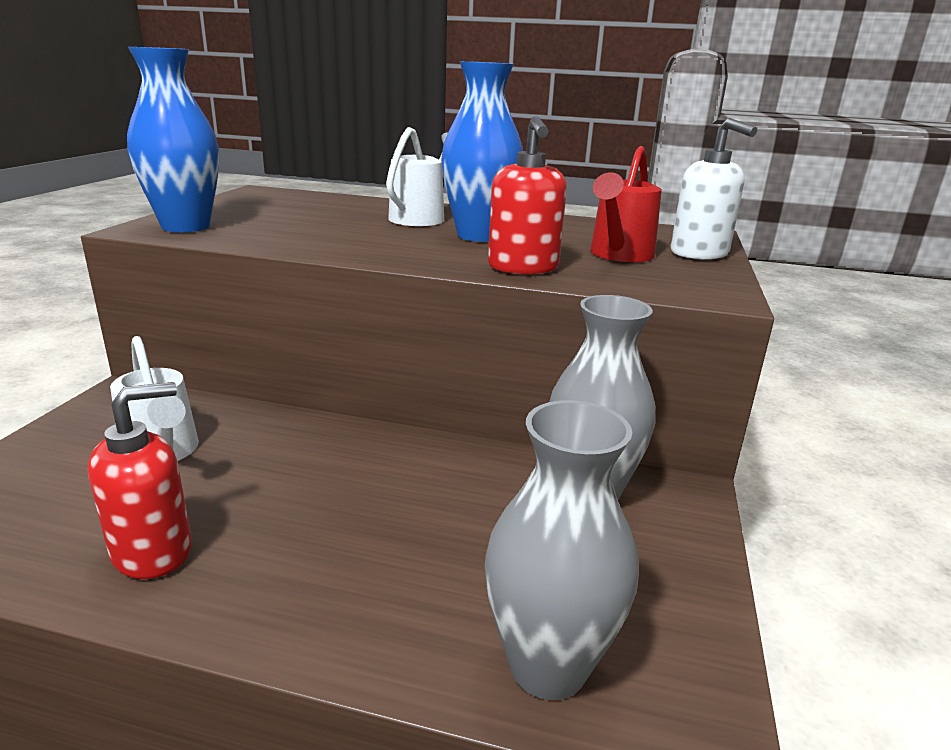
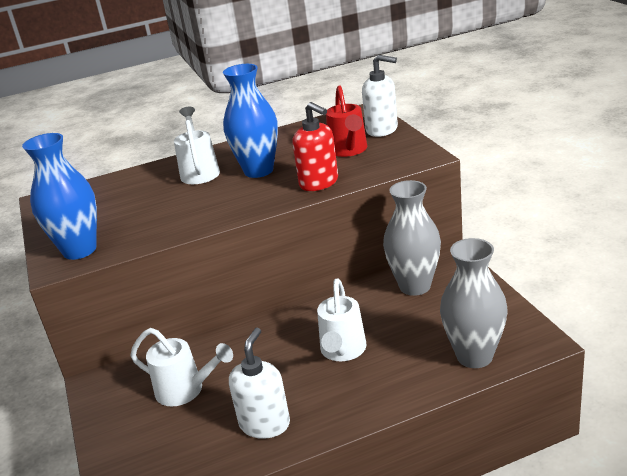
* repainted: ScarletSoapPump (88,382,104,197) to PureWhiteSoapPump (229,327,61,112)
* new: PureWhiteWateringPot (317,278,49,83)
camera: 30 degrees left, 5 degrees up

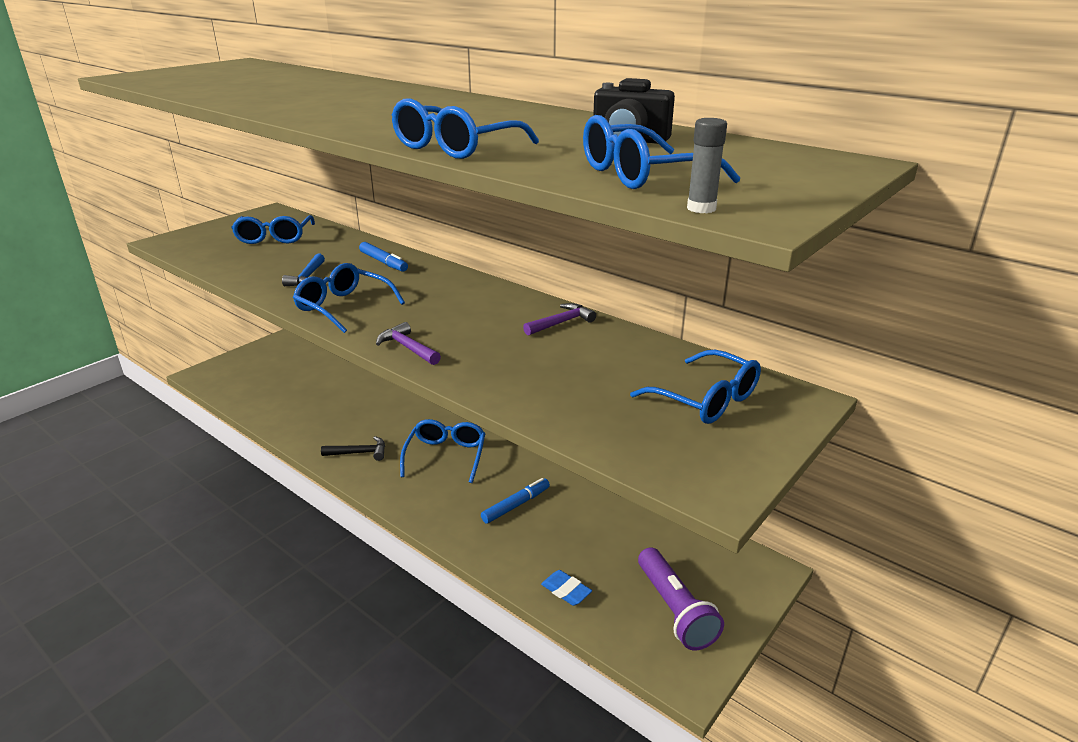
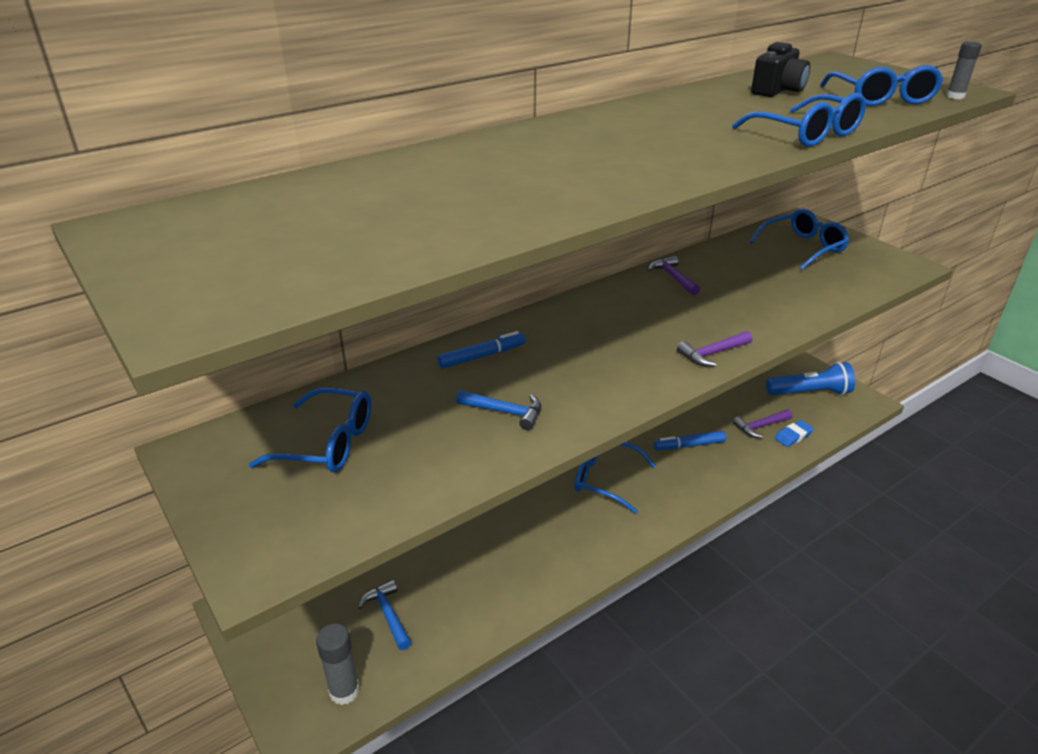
* new: AshGreyGlueStick (316,624,43,81)
* new: RoyalBlueClawHammer (358,580,53,70)
* rotated: RoyalBlueFeltPen (481,478,69,46) = (654,431,72,19) 75 degrees counterclockwise
* new: VioletClawHammer (733,409,59,29)
* repainted: VioletFlashlight (638,547,86,103) to RoyalBlueFlashlight (766,362,89,33)
* gone: RoyalBlueSpectacles (293,263,112,70)
* gone: EbonyClawHammer (321,436,64,25)
camera: 75 degrees left, 5 degrees up

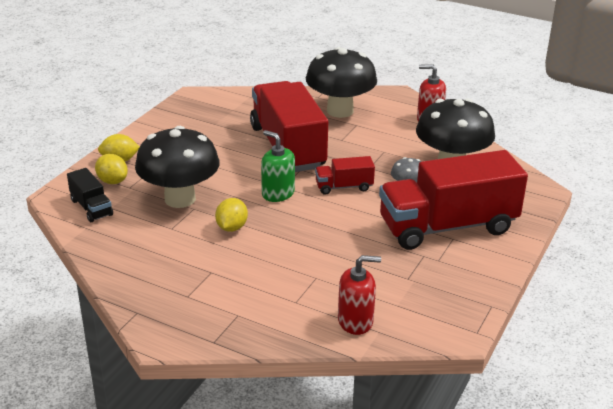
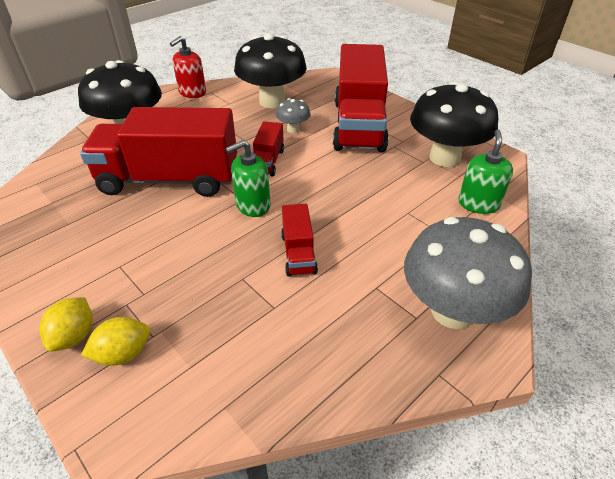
* swapped: GoldenCitrusFruit (215,198,33,34) to ScarletToyTruck (281,204,37,72)
* new: AshGreyToadstool (404,217,128,112)
* shifted: EbonyToadstool (135,126,85,82) to (410,82,88,85)
* repainted: ScarletSoapPump (338,255,43,80) to LeafGreenSoapPump (458,130,55,84)
* gone: EbonyToyTruck (67,168,46,54)
camera: 70 degrees left, 10 degrees up

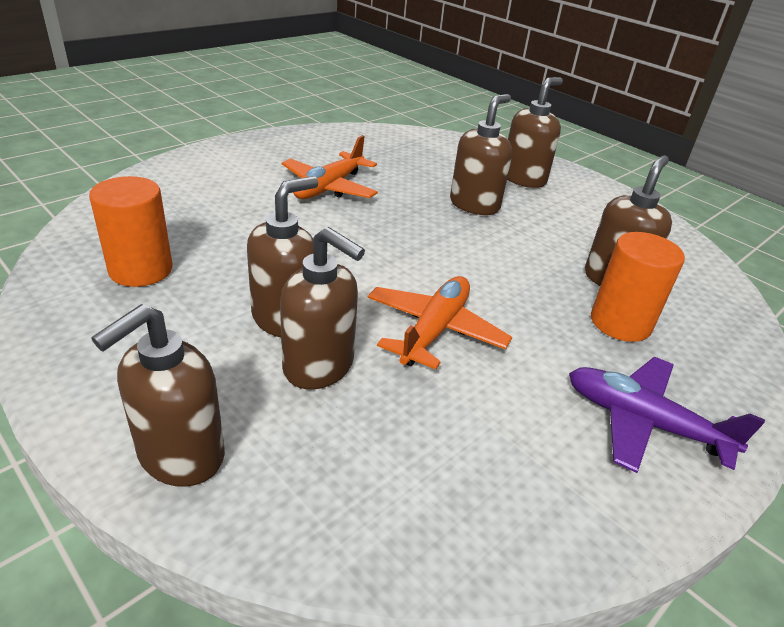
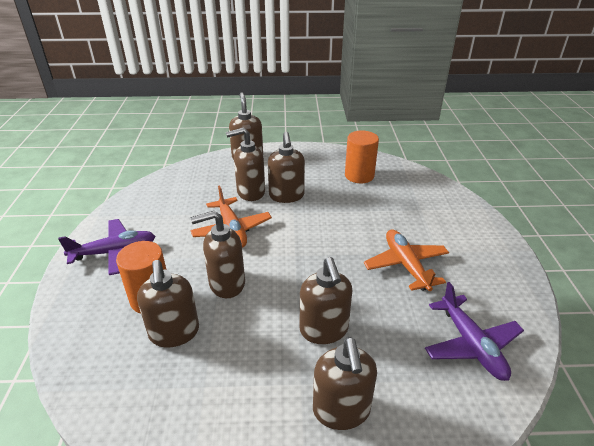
* new: BrownSoapPump (191,211,54,87)
* new: VioletAeroplane (425,282,99,99)
camera: 135 degrees right, 0 degrees up

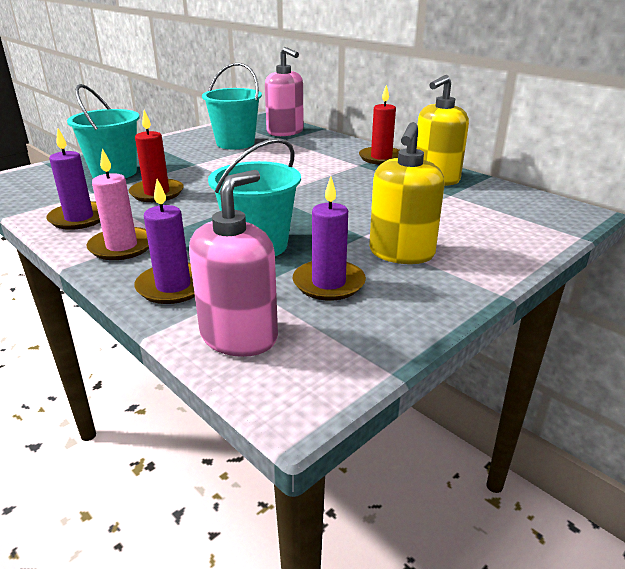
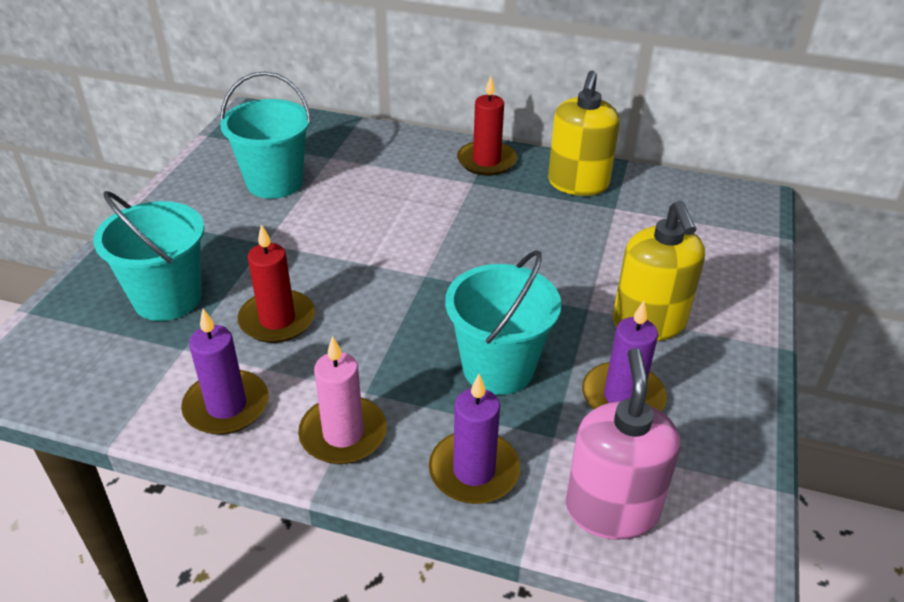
* gone: RosePinkSoapPump (265,47,39,89)
camera: 30 degrees left, 10 degrees up

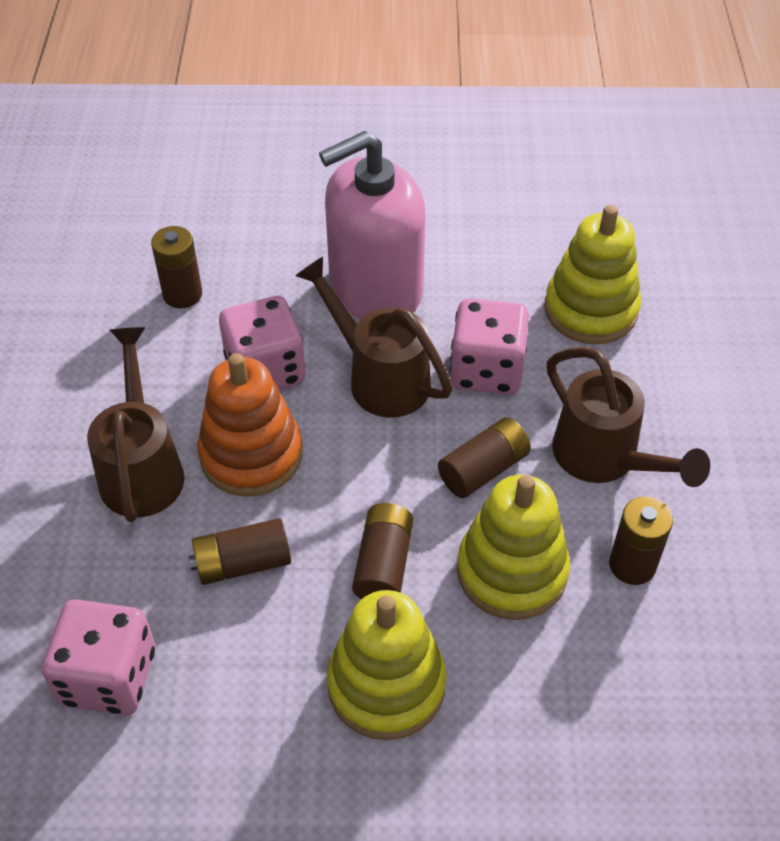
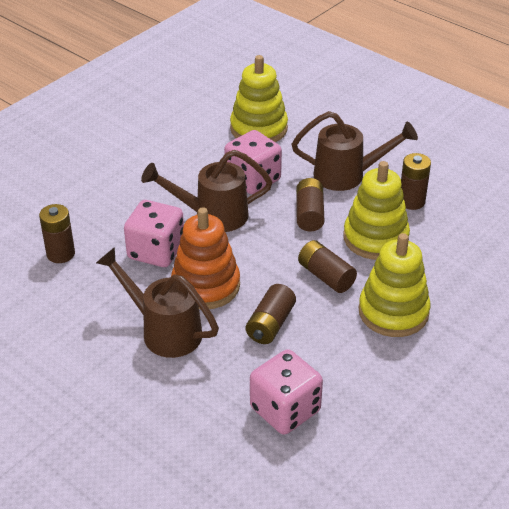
* gone: RosePinkSoapPump (319,131,107,188)
camera: 50 degrees left, 10 degrees down

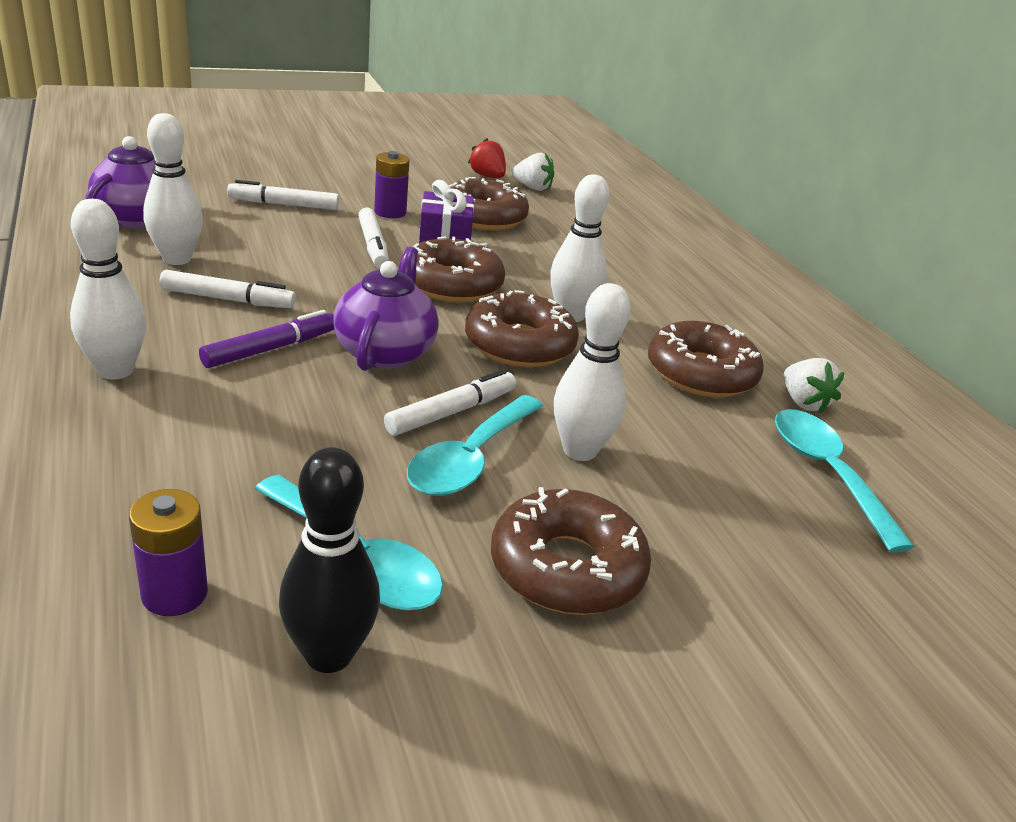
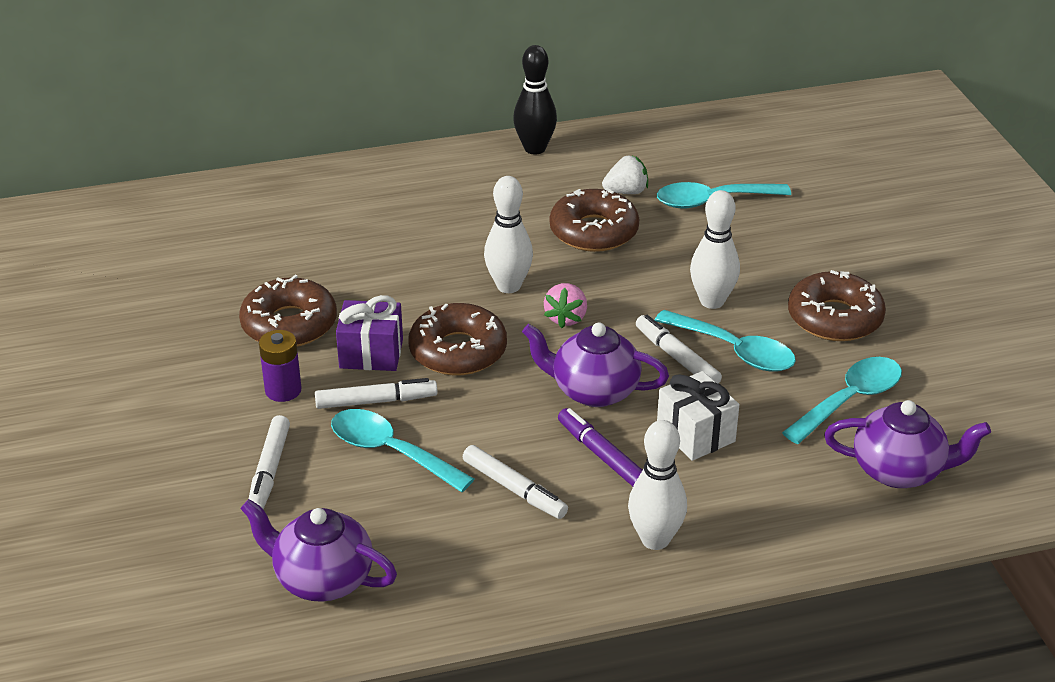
* new: TurquoiseSpoon (331,409,143,83)
* rotated: PureWhiteFeltPen (160,270,136,38) = (463,445,105,74) 120 degrees clockwise
* shifted: EbonyTenpin (279,447,101,226) to (513,45,44,109)
* swapped: BrownDoughnut (465,290,114,77) to RosePinkToyStrawberry (544,283,43,45)
* new: PureWhitePresent (657,371,82,90)
* swapped: VioletBattery (129,489,79,127) to VioletTeapot (824,400,167,88)
* gone: PureWhiteTenpin (143,113,60,152)
* gone: ScarletToyStrawberry (468,138,38,40)
* gone: PureWhiteToyStrawberry (512,153,42,38)
camera: 80 degrees left, 5 degrees up

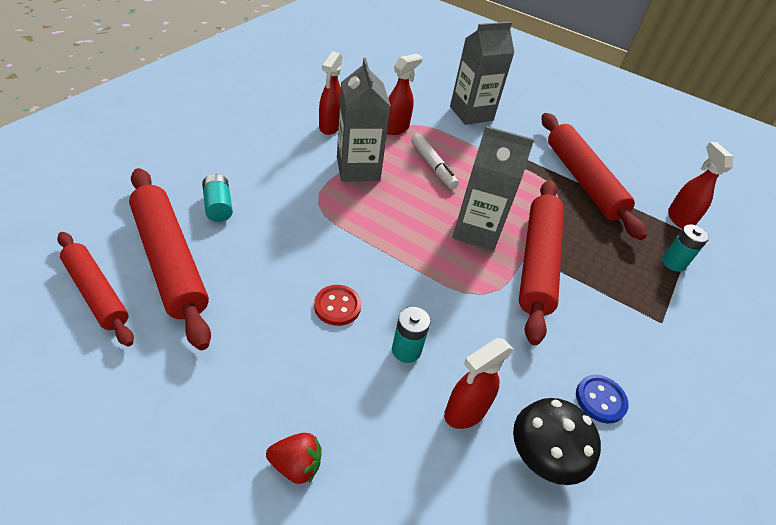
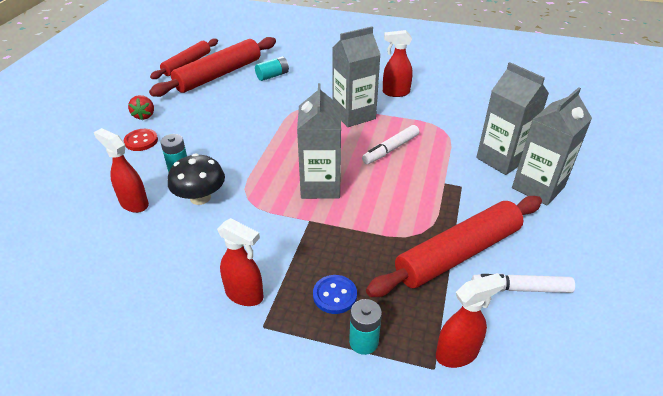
* shifted: ScarletShirtButton (314,285,47,41) to (124,129,34,22)
* shifted: ScarletToyStrawberry (266,433,56,51) to (128,95,26,25)
* shifted: EbonyToadstool (513,398,88,87) to (168,153,57,52)
* shifted: ScarletSprayBottle (387,54,35,81) to (217,218,47,88)
* shifted: RoyalBlueShirtButton (576,375,53,49) to (313,275,44,39)
* new: PureWhiteFeltPen (472,274,103,19)
* new: AshGreyJuiceCarton (512,87,80,119)
* gone: ScarletDoughRoller (519,180,45,165)
camera: 80 degrees right, 5 degrees down

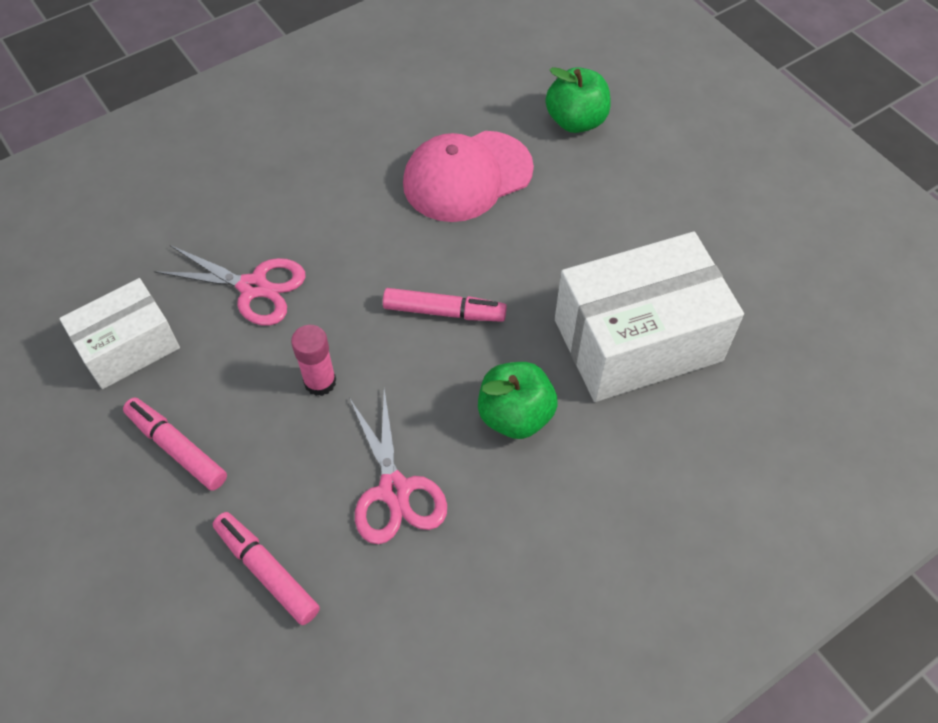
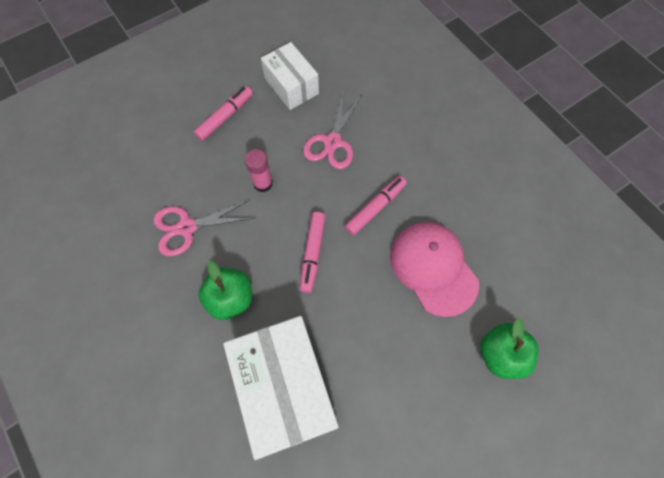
* shifted: RosePinkFeltPen (213,512,107,113) to (344,176,63,60)
camera: 90 degrees right, 10 degrees up

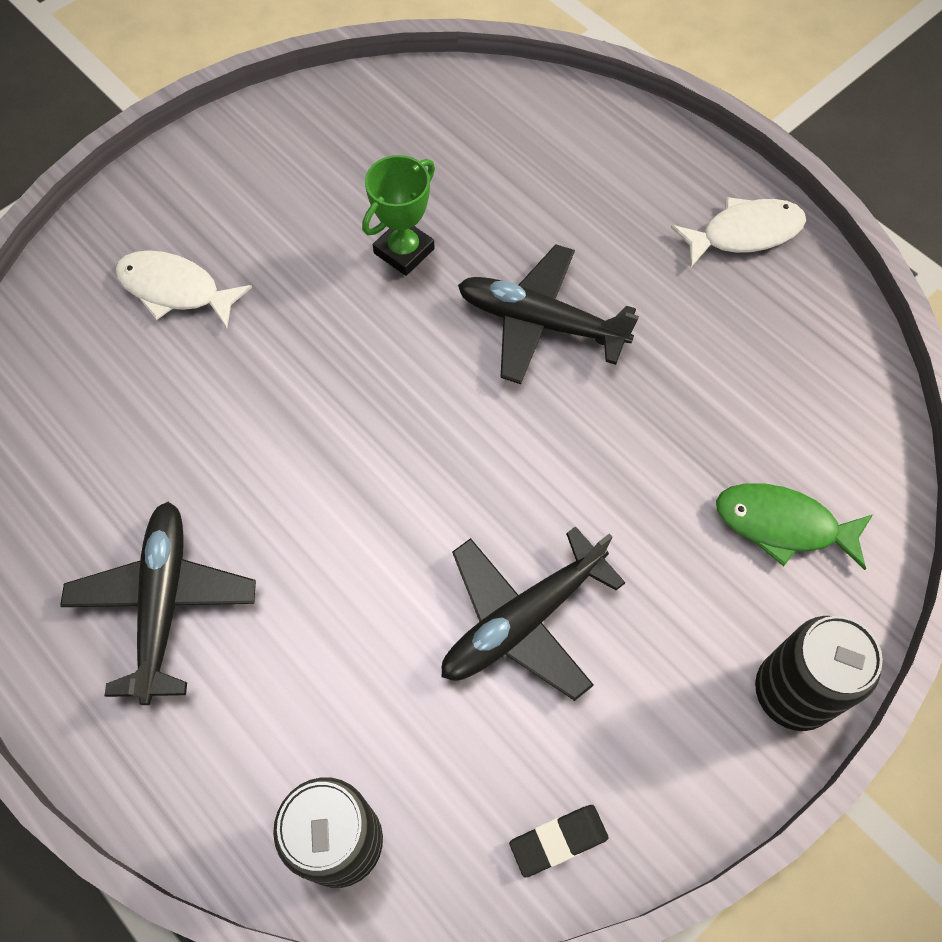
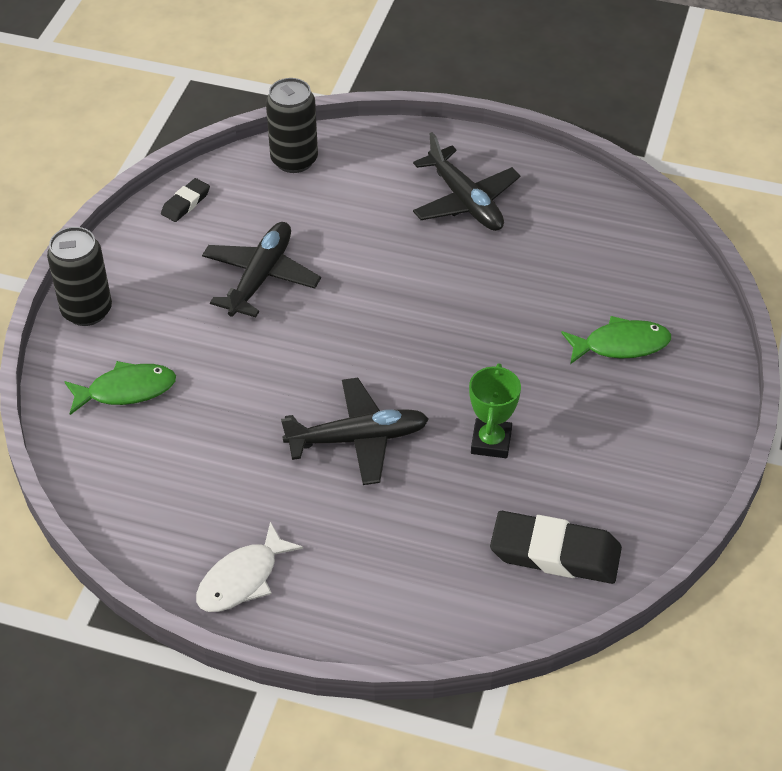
* new: EbonyEraser (490,511,132,73)
* repainted: PureWhiteToyFish (115,250,137,79) to LeafGreenToyFish (561,316,110,48)
camera: 150 degrees right, 15 degrees down

